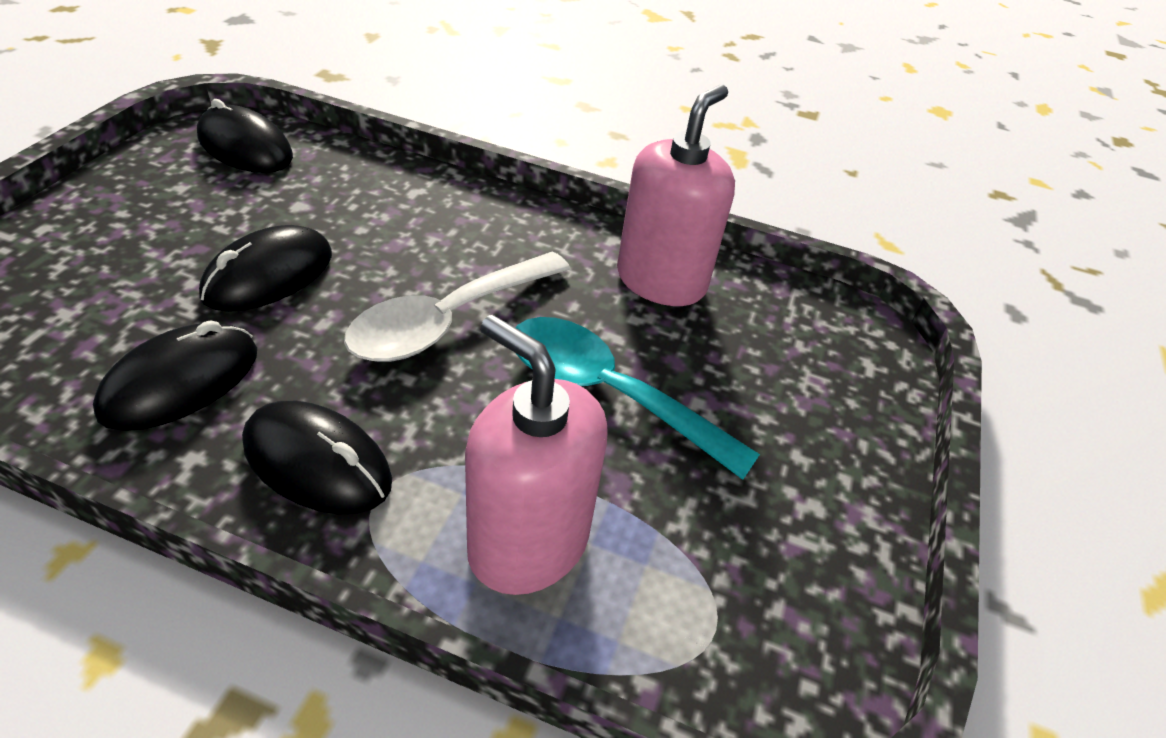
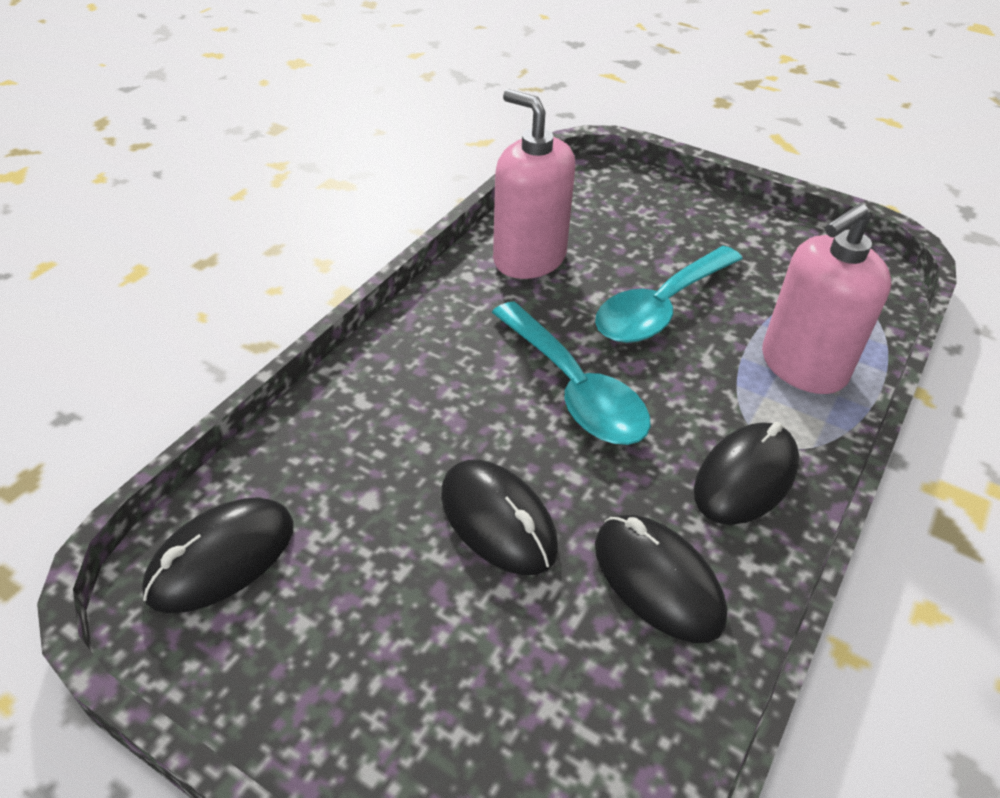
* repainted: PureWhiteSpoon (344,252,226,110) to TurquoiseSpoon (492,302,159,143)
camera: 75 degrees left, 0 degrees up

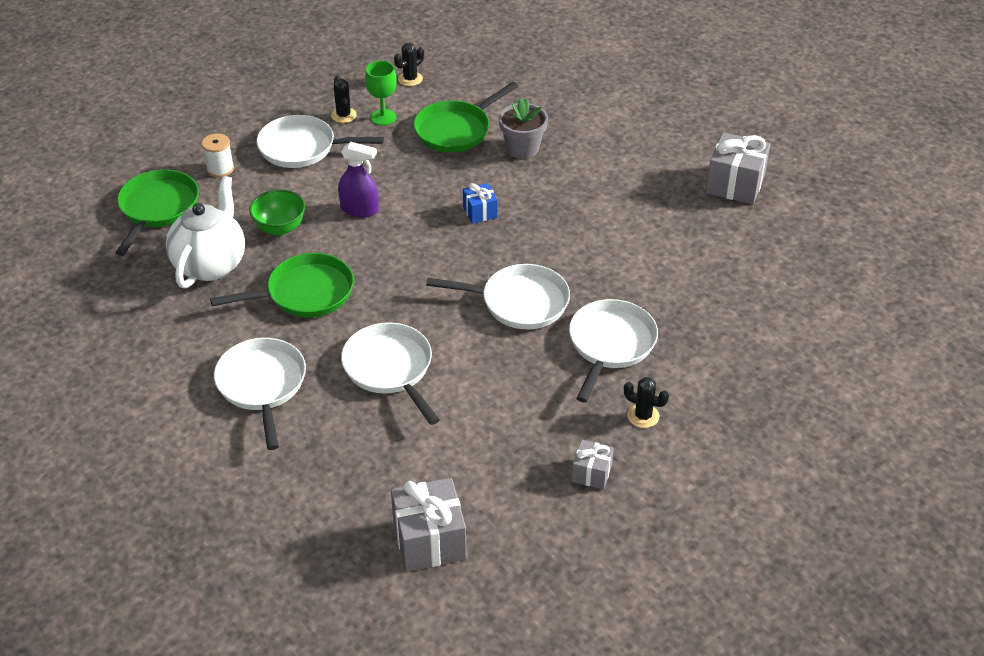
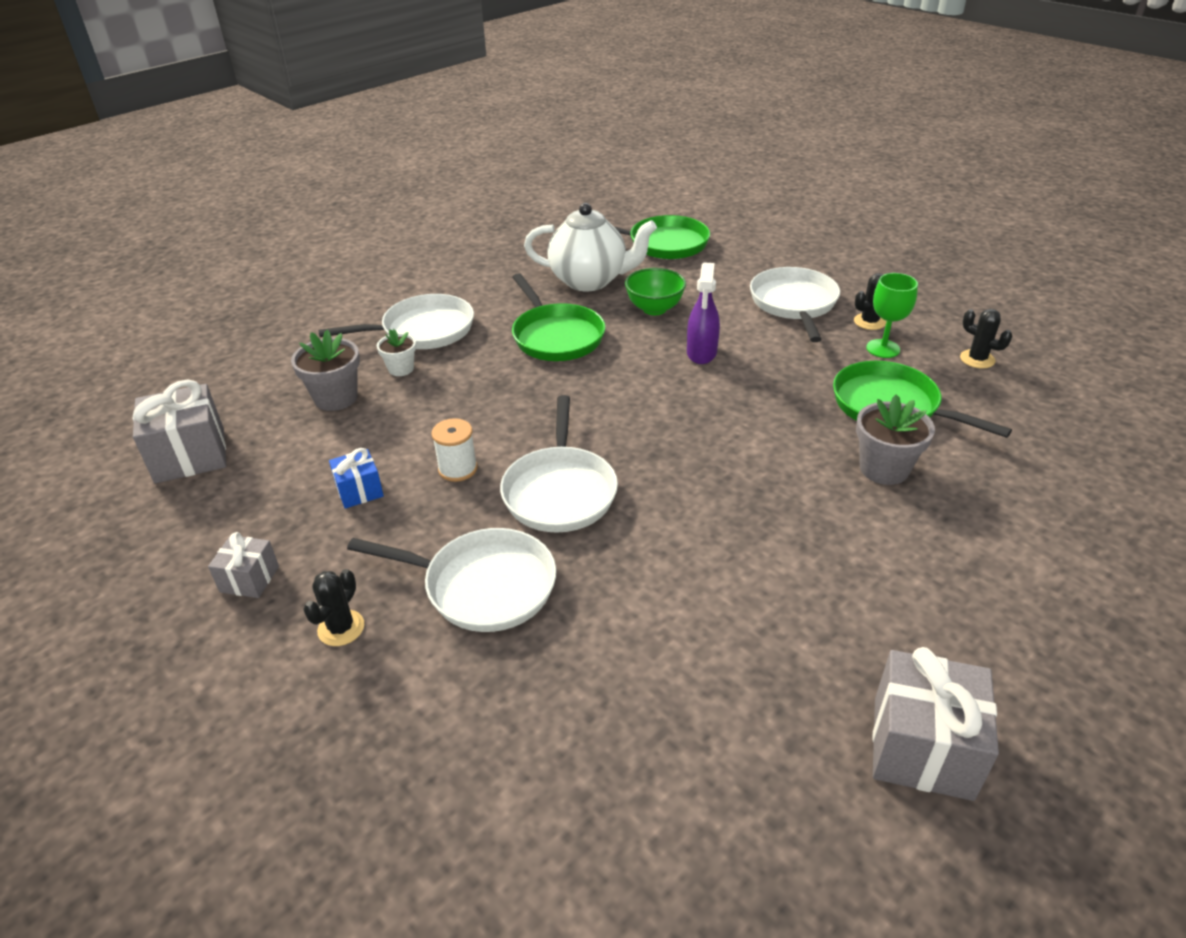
* new: AshGreyPottedPlant (291,330,69,81)
* shifted: RoyalBluePresent (463,183,35,41) to (329,448,55,61)
* new: PureWhitePottedPlant (377,329,39,47)
* shifted: PureWhiteBobbin (202,133,32,44) to (431,418,46,64)
* gone: PureWhiteSkillet (341,322,99,103)
camera: 85 degrees right, 5 degrees down

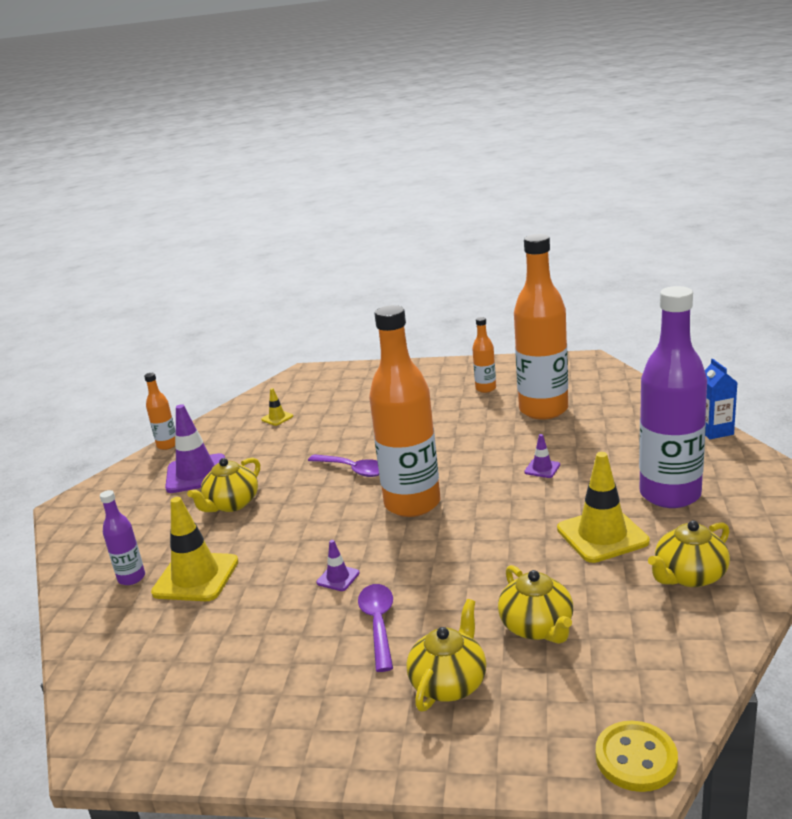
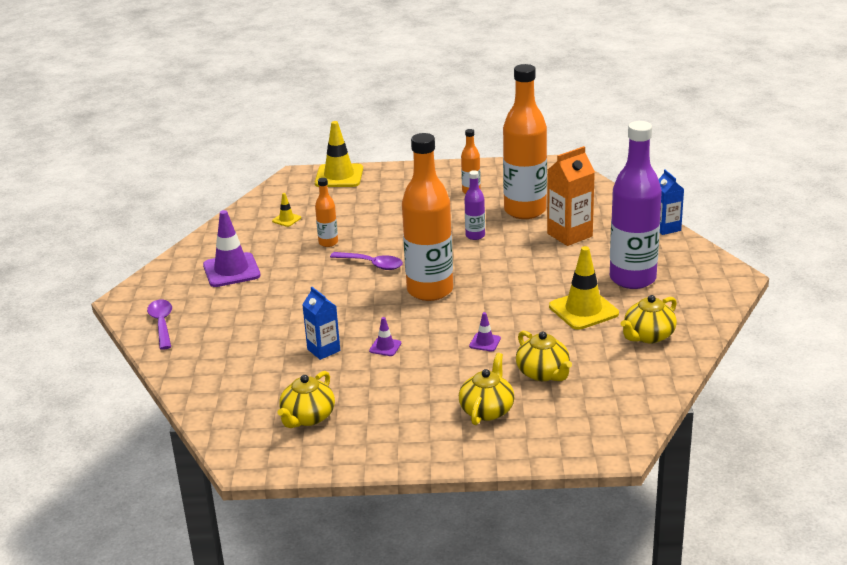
* shifted: VioletSpoon (358,584,35,88) to (147,299,25,51)
* shifted: GoldenTeapot (187,458,73,54) to (277,371,58,57)
* new: RoyalBlueJuiceCarton (302,287,38,73)
* shifted: GoldenSafetyCone (151,497,88,104) to (315,121,48,66)
* shifted: OrangeDrinkBottle (144,373,32,77) to (315,178,23,69)
* shifted: VioletDrinkBottle (100,490,45,95) to (464,170,21,70)
* shifted: VioletSafetyCone (524,434,36,44) to (469,312,32,40)
* new: OrangeJuiceCarton (547,146,48,100)
* gone: GoldenShirtButton (596,721,82,71)
camera: 10 degrees left, 5 degrees up

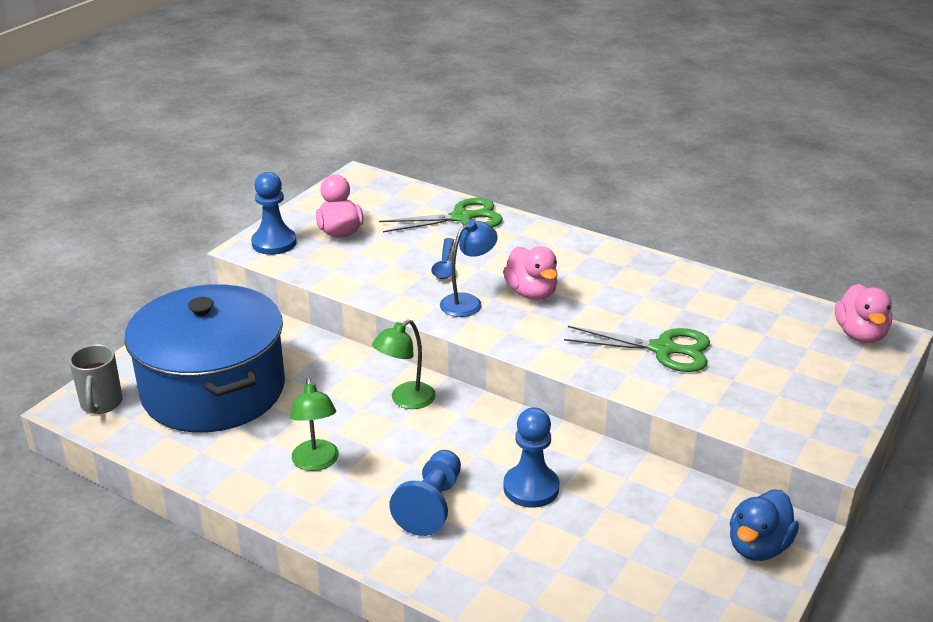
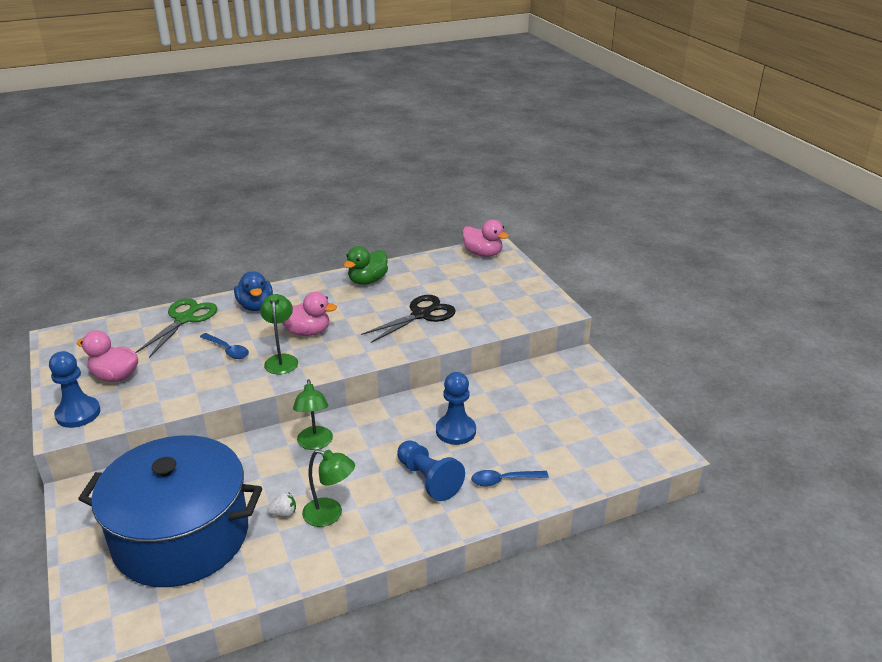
* shifted: RoyalBlueToyDuck (730,490,69,71) to (234,271,39,40)
* repainted: RoyalBlueReadingLamp (440,220,57,97) to LeafGreenReadingLamp (260,294,38,80)
* new: PureWhiteToyStrawberry (267,492,29,25)
* new: LeafGreenToyDuck (344,246,44,39)
* repainted: LeafGreenPairOfScissors (564,326,146,46) to EbonyPairOfScissors (361,295,95,48)
* new: RoyalBlueSpoon (471,470,78,17)
* gone: AshGreyMug (69,344,54,70)
camera: 55 degrees left, 0 degrees up

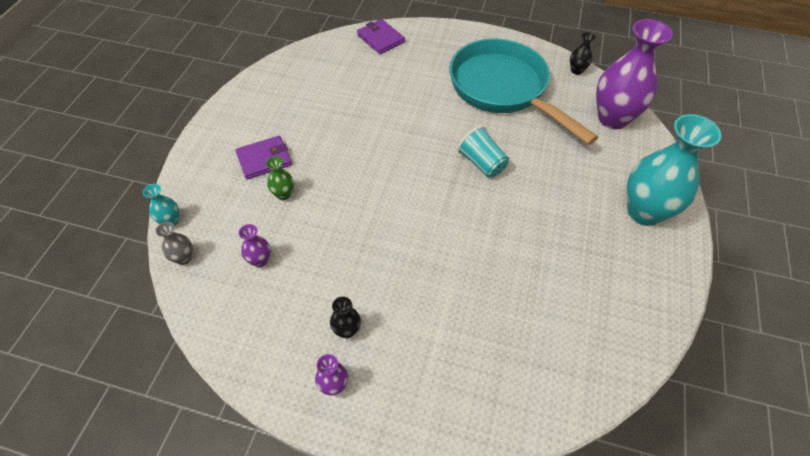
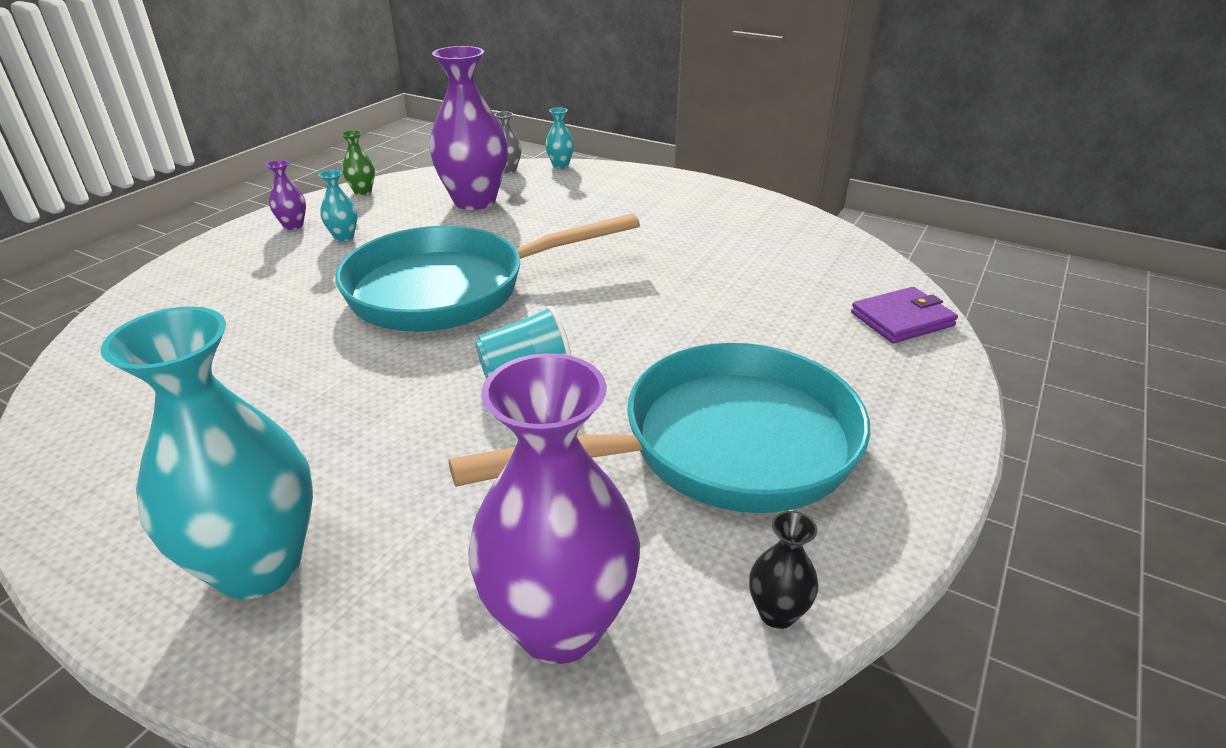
* repainted: EbonyFlowerVase (330,297,31,41) to TurquoiseFlowerVase (318,170,40,71)
* new: TurquoiseSkillet (336,213,304,119)
* shifted: LeafGreenFlowerVase (266,156,28,44) to (341,130,34,65)
* scaled: VioletFlowerVase (239,224,32,43) = (429,46,79,164) x2.35
* gone: VioletBillfold (235,136,57,43)
camera: 105 degrees right, 20 degrees down

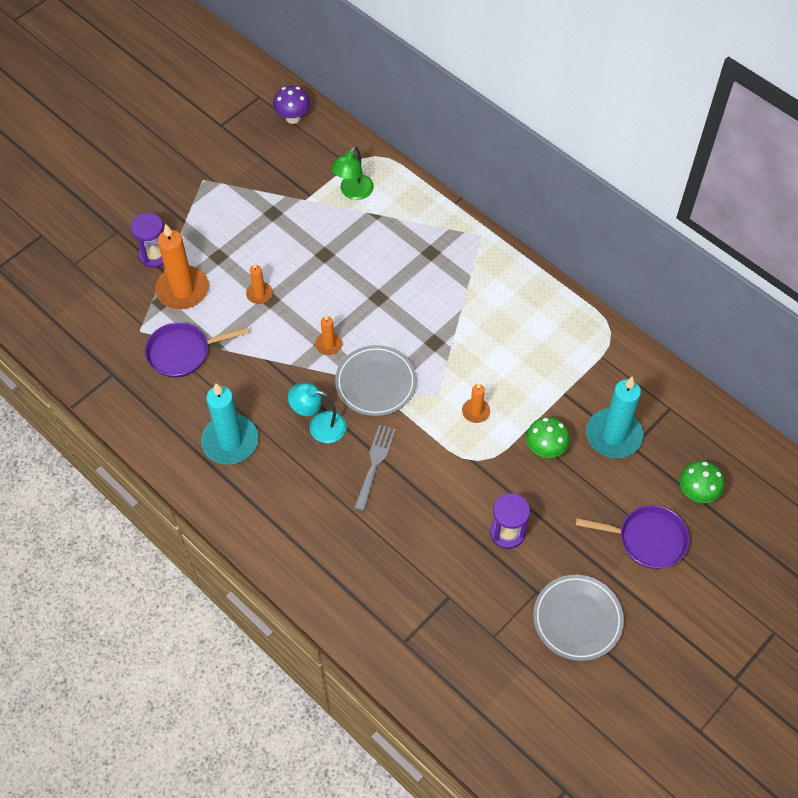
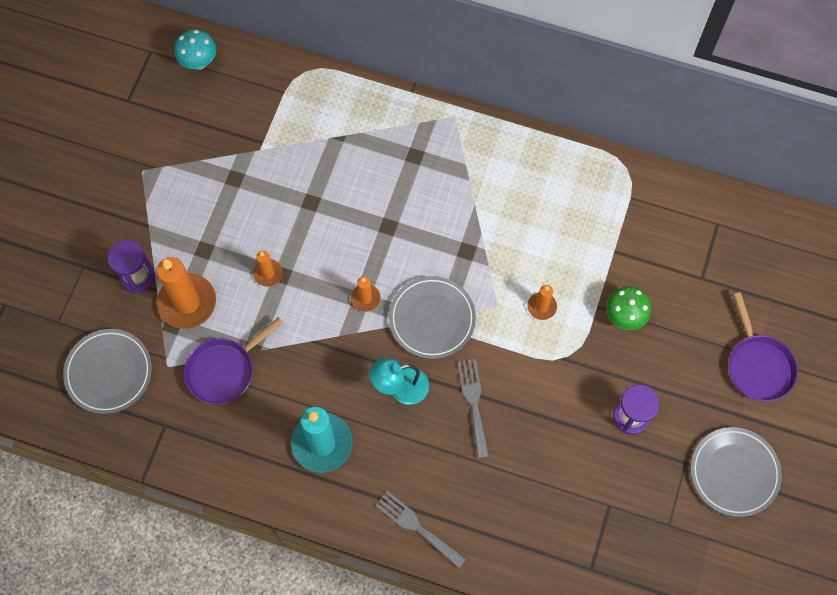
* new: AshGreyPlate (63,329,89,85)
* repainted: VioletToadstool (273,86,37,38) to TurquoiseToadstool (174,30,42,40)
* new: AshGreyDinnerFork (375,491,91,77)
* rotated: VioletSkillet (575,505,114,64) = (729,292,69,109) 90 degrees clockwise
* gone: LeafGreenReadingLamp (331,146,43,54)
* gone: TurquoiseCandle (586,376,58,82)
* gone: LeafGreenToadstool (679,461,45,42)
camera: 25 degrees left, 10 degrees up

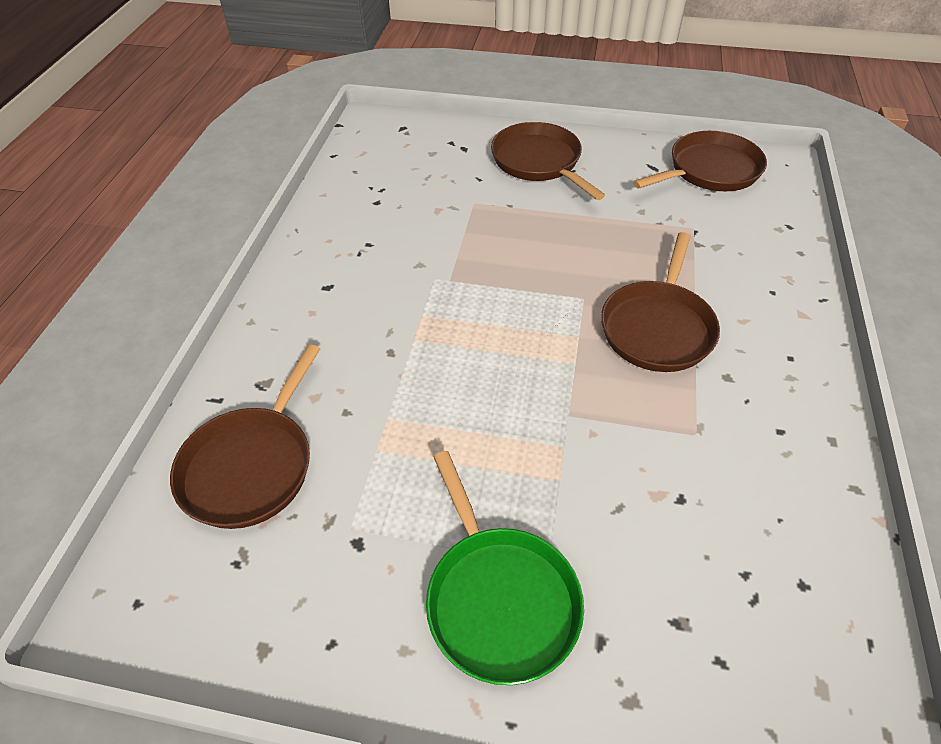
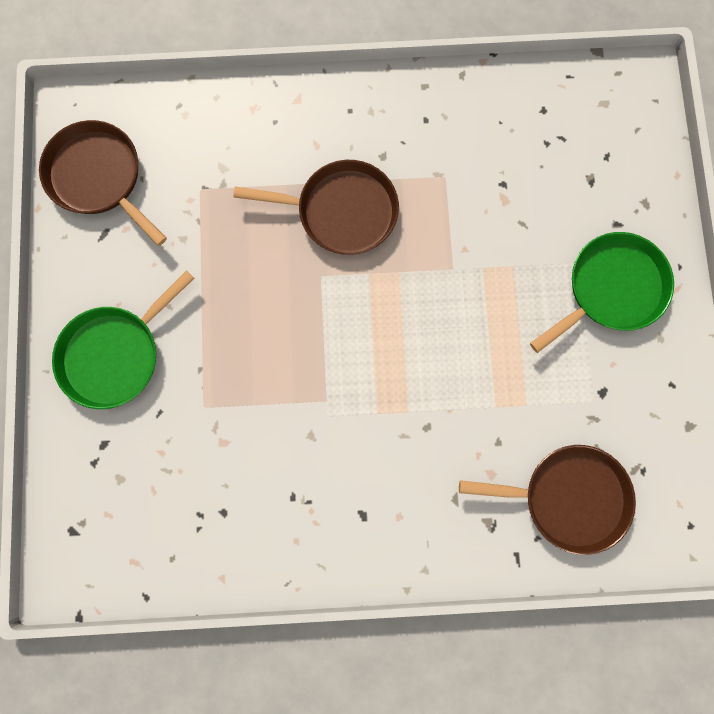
* repainted: BrownSkillet (491,122,114,78) to LeafGreenSkillet (52,270,142,139)
camera: 105 degrees left, 30 degrees up

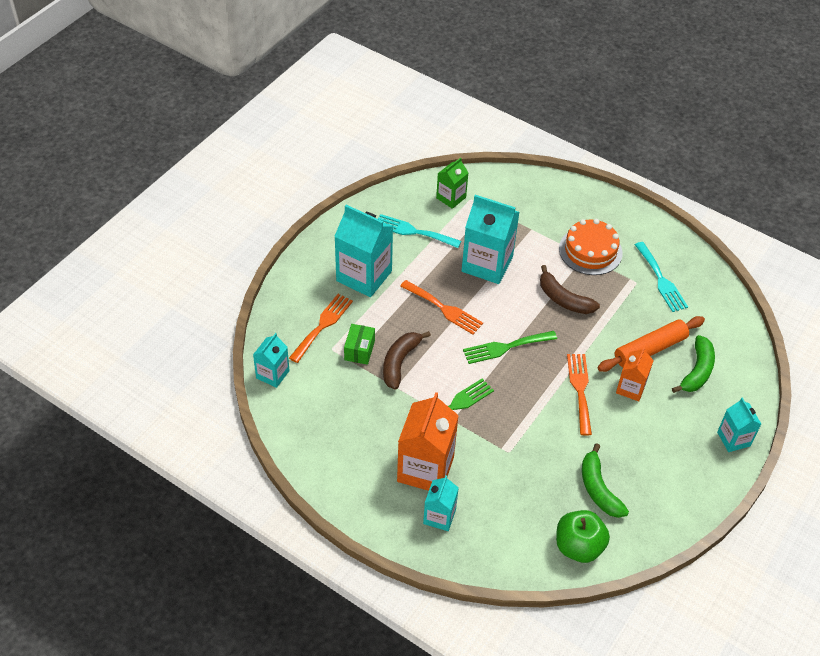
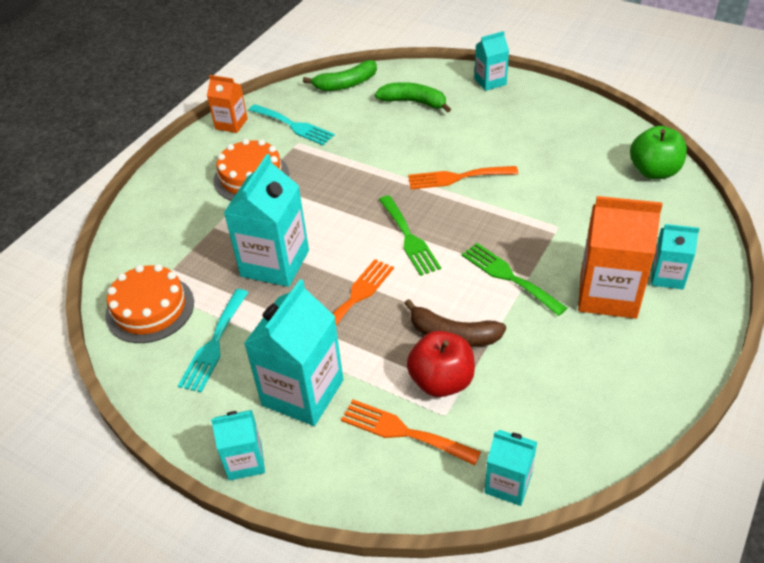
* swapped: LeafGreenJuiceCarton (436,158,33,51) to OrangeCake (105,264,89,79)
* shifted: OrangeJuiceCarton (616,347,38,54) to (207,75,41,58)
* new: TurquoiseJuiceCarton (211,410,54,71)
* rotated: TurquoiseDinnerFork (635,242,53,70) = (249,104,86,41) 60 degrees clockwise
* shifted: LeafGreenToyBanana (582,443,47,75) to (303,60,74,31)
* swapped: LeafGreenPackage (344,324,31,41) to ScarletApple (407,331,68,66)
* gone: BrownToyBanana (540,265,60,49)
* gone: OrangeDoughRoller (598,316,107,56)
camera: 90 degrees left, 5 degrees down

